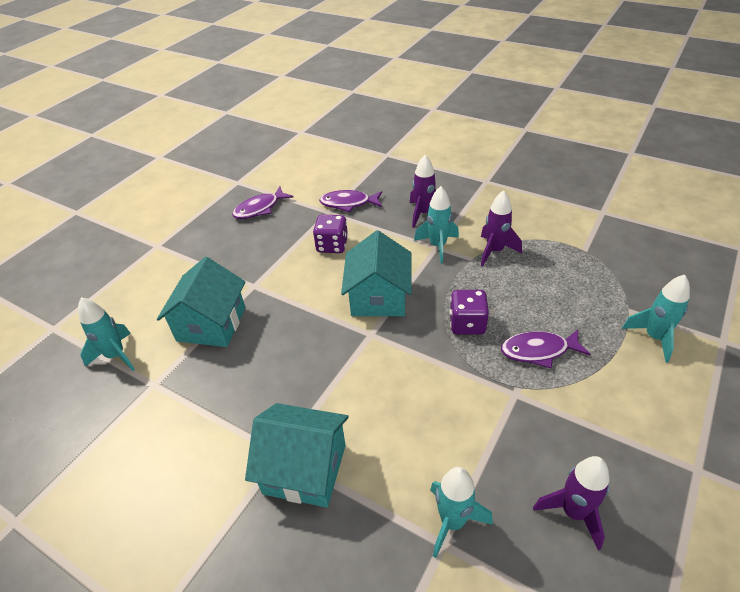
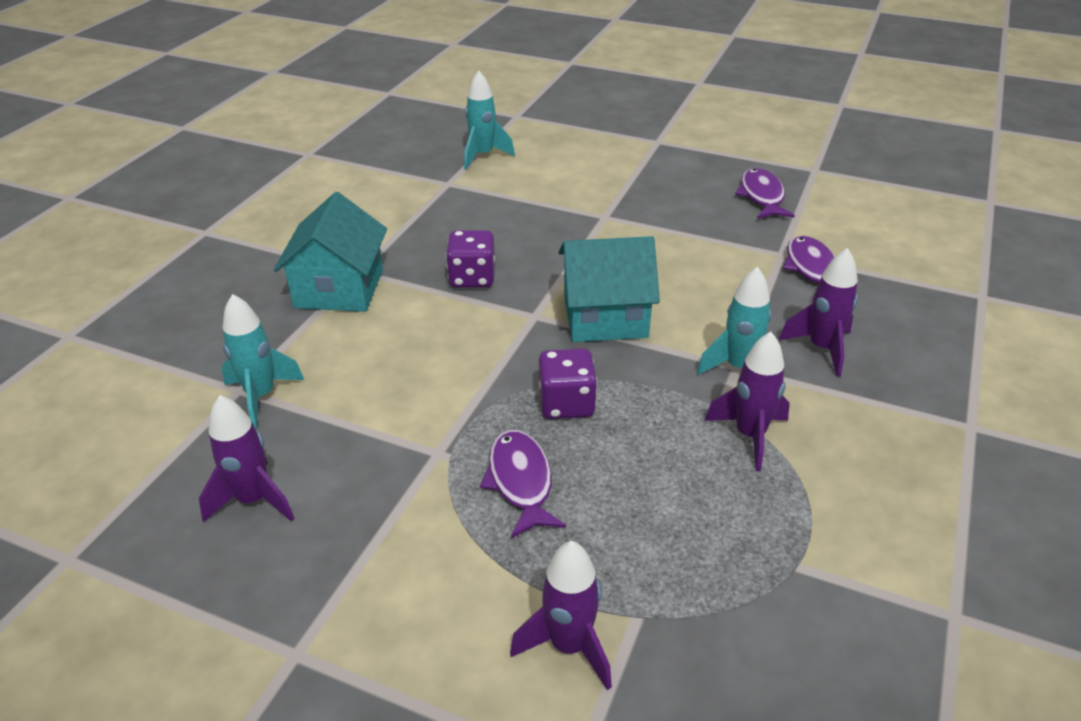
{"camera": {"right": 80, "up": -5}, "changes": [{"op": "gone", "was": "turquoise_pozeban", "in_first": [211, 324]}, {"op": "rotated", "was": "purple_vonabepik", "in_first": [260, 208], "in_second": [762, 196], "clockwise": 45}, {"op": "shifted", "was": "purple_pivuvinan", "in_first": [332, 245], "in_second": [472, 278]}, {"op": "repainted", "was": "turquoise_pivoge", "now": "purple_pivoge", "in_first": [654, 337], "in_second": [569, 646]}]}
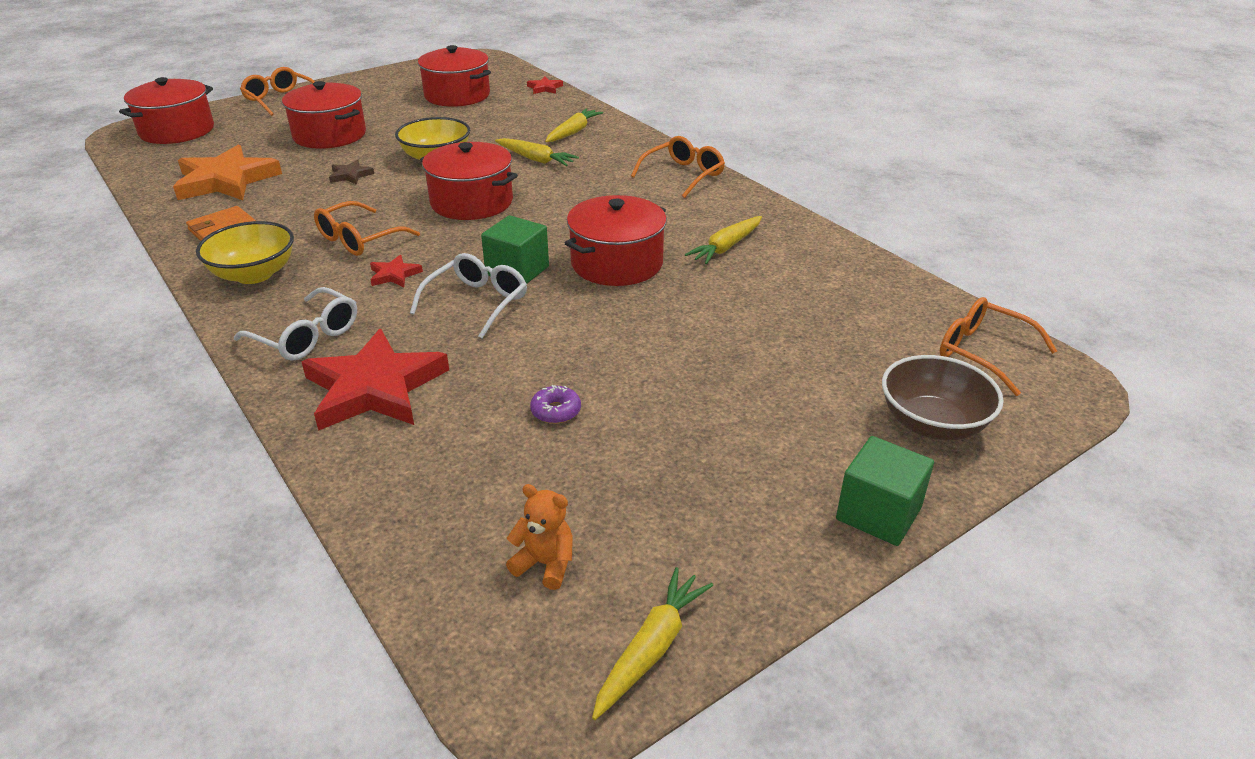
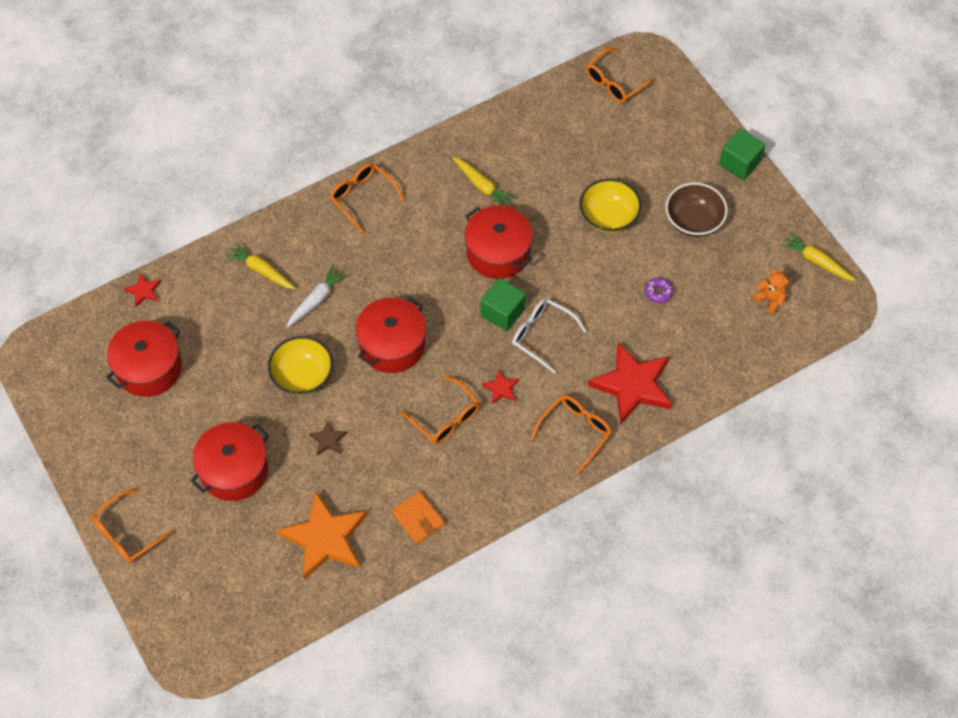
{"camera": {"right": -85, "up": 25}, "changes": [{"op": "gone", "was": "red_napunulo", "in_first": [177, 131]}, {"op": "shifted", "was": "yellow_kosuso", "in_first": [254, 274], "in_second": [608, 217]}, {"op": "repainted", "was": "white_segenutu", "now": "orange_segenutu", "in_first": [307, 336], "in_second": [575, 431]}, {"op": "repainted", "was": "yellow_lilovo", "now": "white_lilovo", "in_first": [536, 159], "in_second": [316, 300]}, {"op": "rotated", "was": "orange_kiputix", "in_first": [545, 564], "in_second": [770, 299], "clockwise": 105}, {"op": "shifted", "was": "brown_kosuso", "in_first": [932, 424], "in_second": [693, 221]}]}
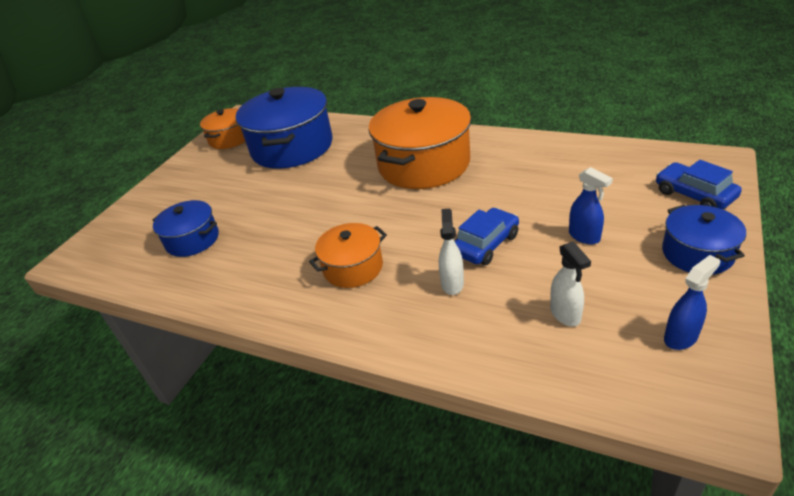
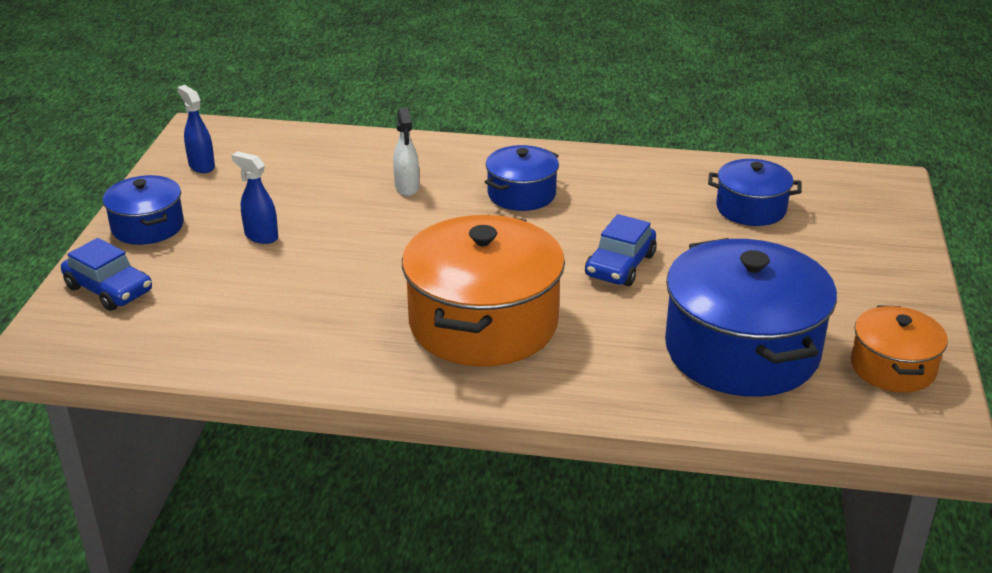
{"camera": {"right": 160, "up": -5}, "changes": [{"op": "repainted", "was": "orange_napunulo", "now": "blue_napunulo", "in_first": [353, 267], "in_second": [521, 194]}, {"op": "shifted", "was": "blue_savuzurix", "in_first": [485, 244], "in_second": [620, 265]}, {"op": "gone", "was": "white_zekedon", "in_first": [565, 314]}, {"op": "rotated", "was": "blue_zekedon", "in_first": [681, 337], "in_second": [201, 166], "clockwise": 105}]}
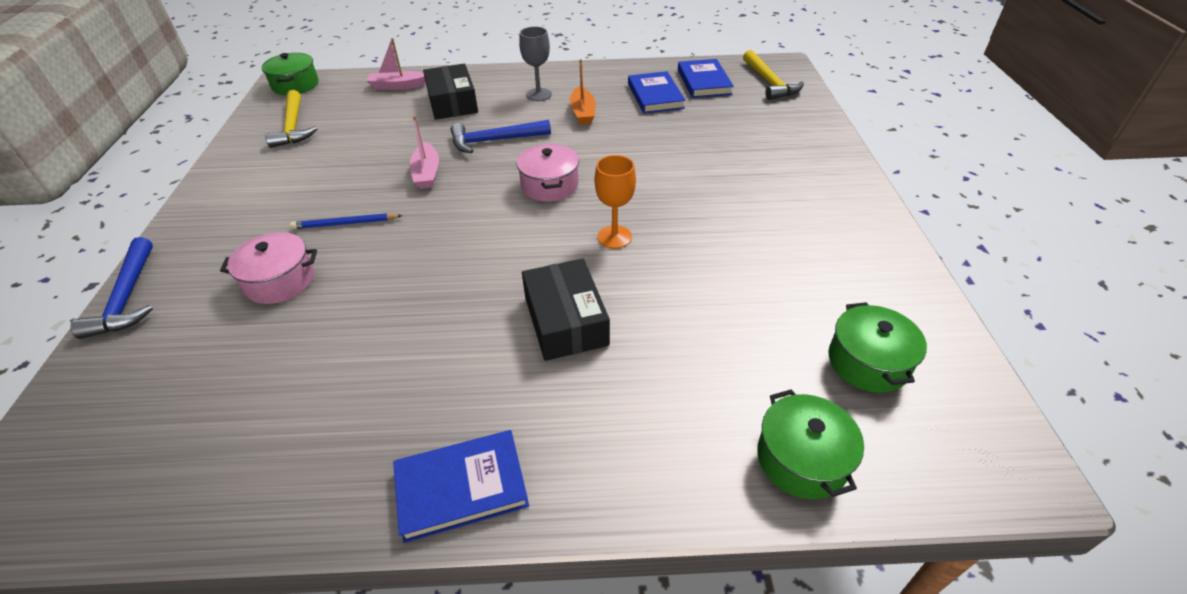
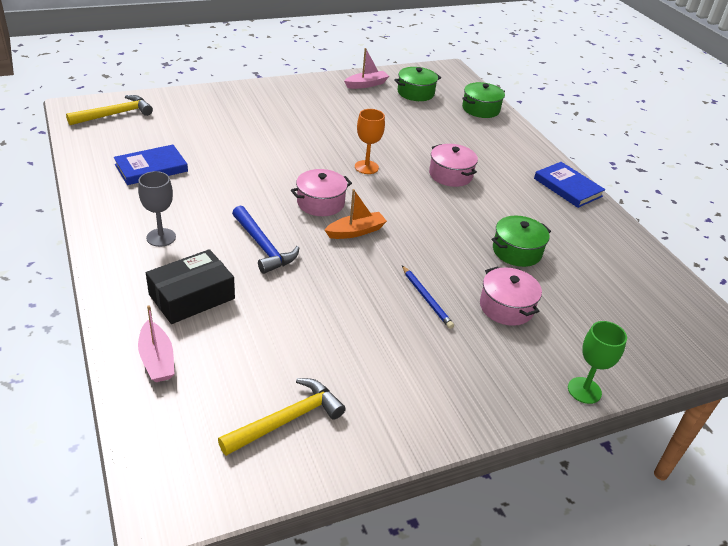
{"camera": {"right": -115, "up": -5}, "changes": [{"op": "swapped", "was": "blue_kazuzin", "now": "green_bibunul", "in_first": [128, 297], "in_second": [584, 390]}, {"op": "shifted", "was": "green_napunulo", "in_first": [295, 85], "in_second": [517, 251]}, {"op": "shifted", "was": "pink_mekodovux", "in_first": [427, 173], "in_second": [366, 84]}, {"op": "swapped", "was": "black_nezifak", "now": "pink_napunulo", "in_first": [566, 320], "in_second": [450, 175]}, {"op": "shifted", "was": "orange_mekodovux", "in_first": [583, 112], "in_second": [356, 231]}, {"op": "gone", "was": "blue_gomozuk", "in_first": [703, 82]}]}
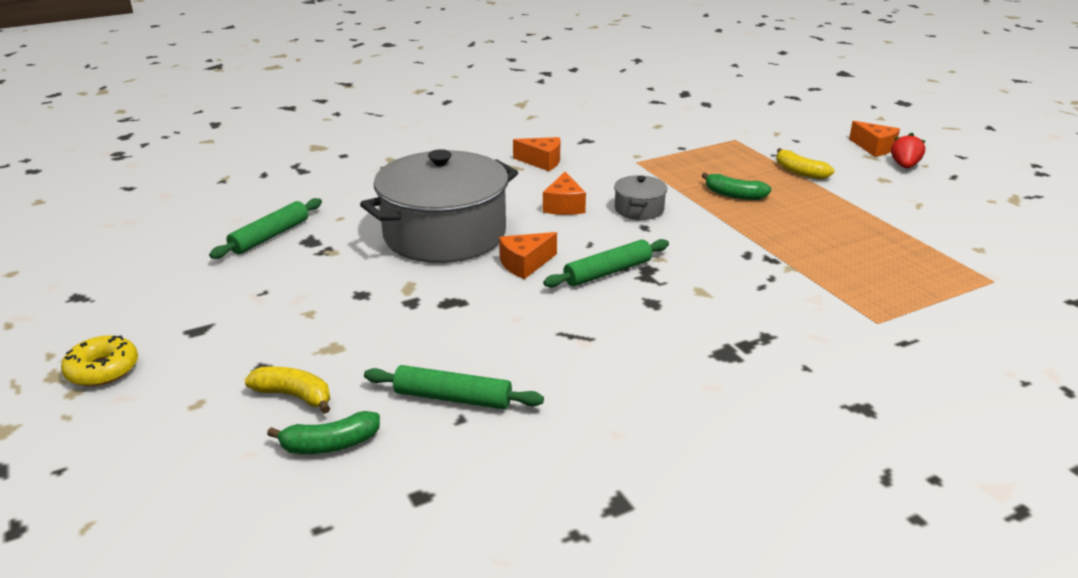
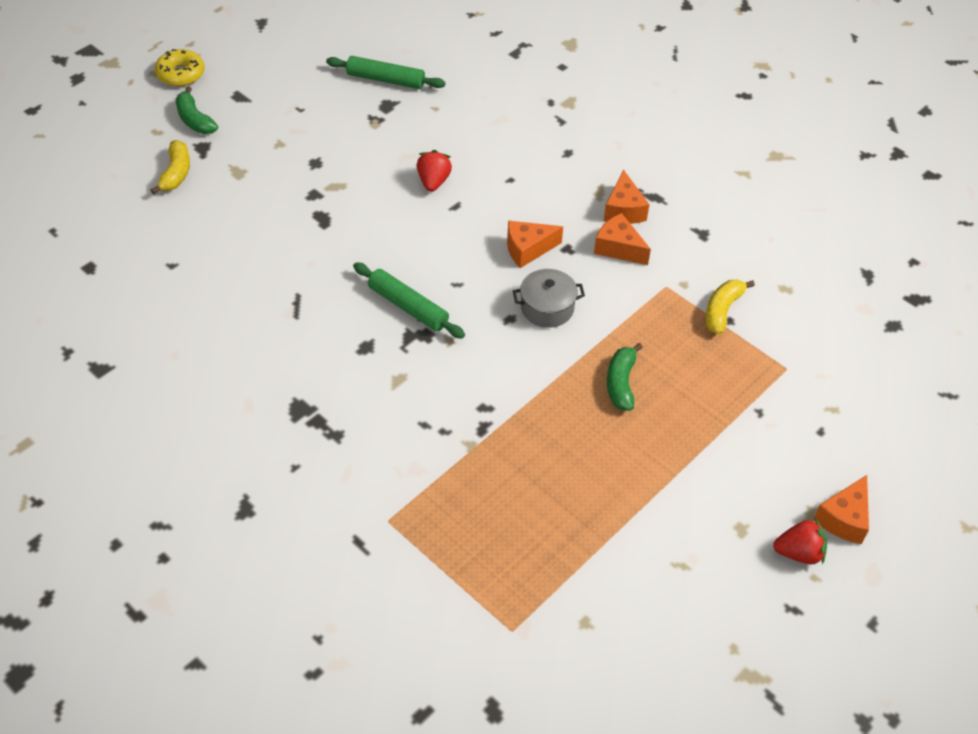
{"camera": {"right": 70, "up": 20}, "changes": [{"op": "shifted", "was": "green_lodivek", "in_first": [330, 445], "in_second": [195, 120]}, {"op": "swapped", "was": "grey_napunulo", "now": "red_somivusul", "in_first": [445, 234], "in_second": [433, 182]}, {"op": "gone", "was": "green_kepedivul", "in_first": [453, 398]}, {"op": "shifted", "was": "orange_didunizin", "in_first": [525, 264], "in_second": [618, 248]}, {"op": "shifted", "was": "yellow_lodivek", "in_first": [799, 172], "in_second": [722, 310]}]}
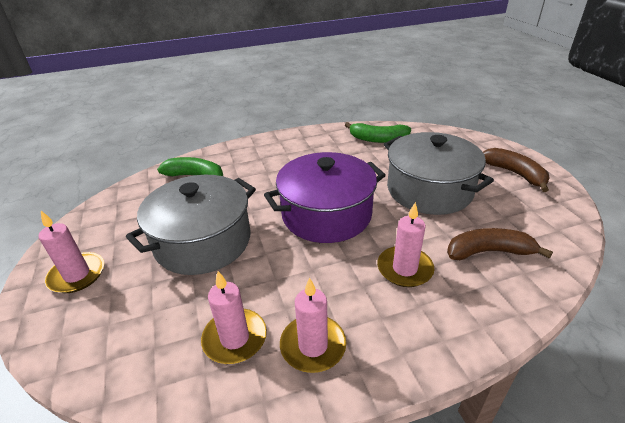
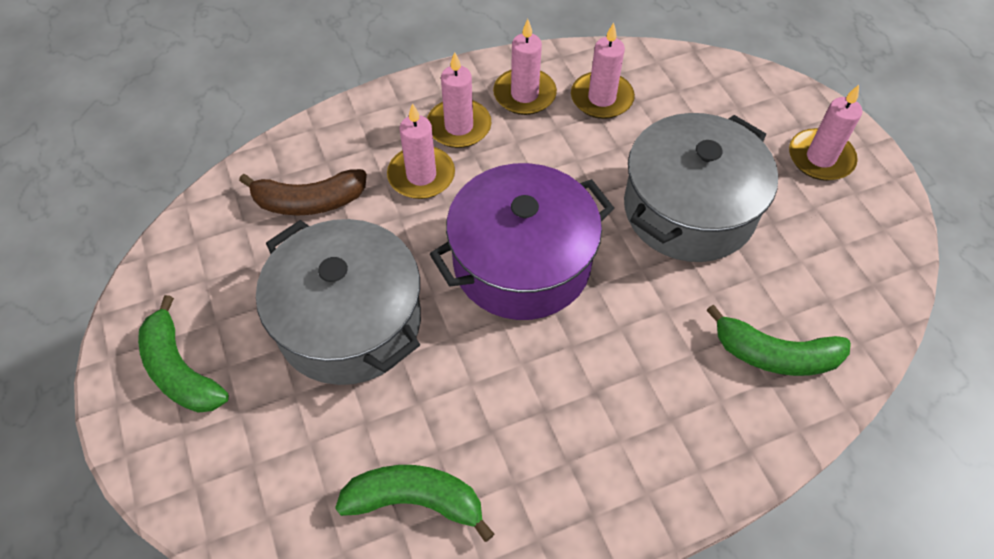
{"camera": {"right": 175, "up": 20}, "changes": [{"op": "repainted", "was": "brown_lodivek", "now": "green_lodivek", "in_first": [514, 173], "in_second": [180, 370]}, {"op": "new", "now": "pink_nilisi", "in_second": [459, 126]}]}
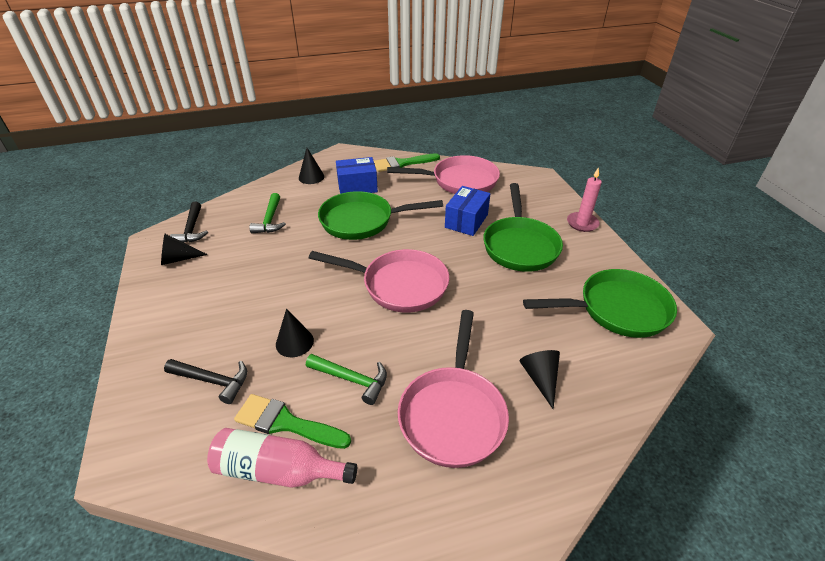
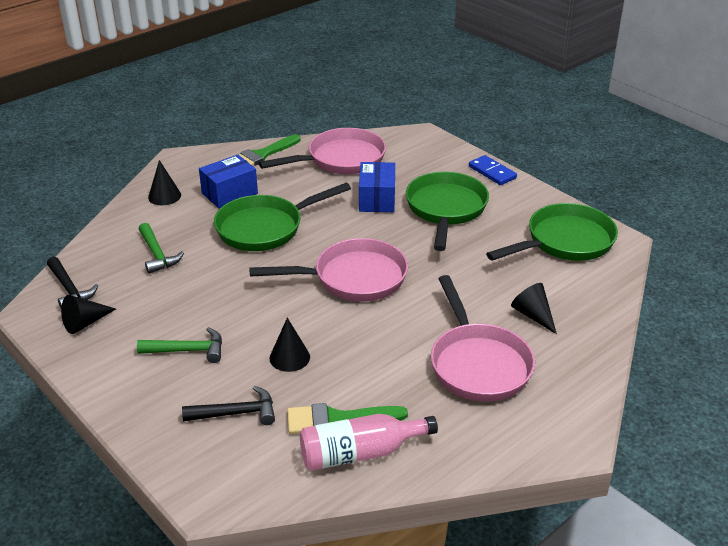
{"camera": {"right": -25, "up": -5}, "changes": [{"op": "shifted", "was": "green_kazuzin", "in_first": [352, 379], "in_second": [188, 350]}, {"op": "rotated", "was": "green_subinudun", "in_first": [520, 245], "in_second": [446, 209], "clockwise": -150}, {"op": "swapped", "was": "pink_nilisi", "now": "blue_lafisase", "in_first": [582, 223], "in_second": [492, 172]}]}
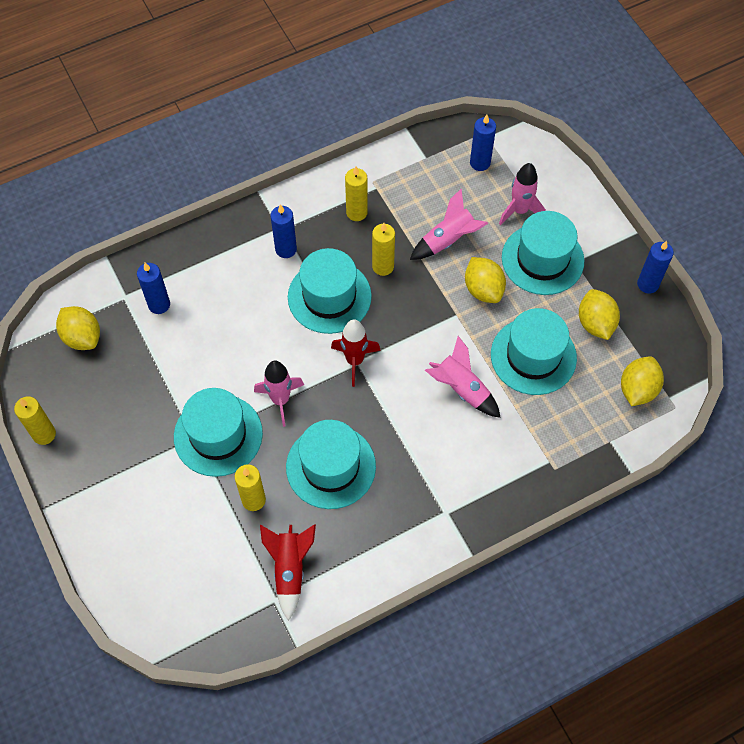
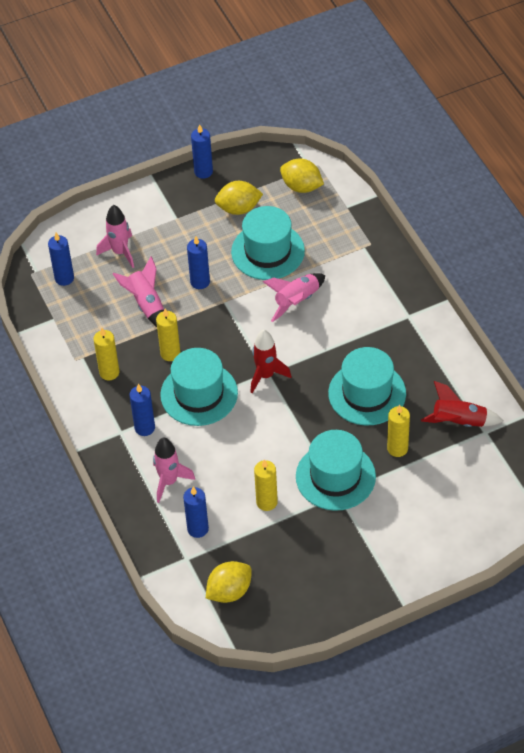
{"camera": {"right": -85, "up": -10}, "changes": [{"op": "shifted", "was": "yellow_nilisi", "in_first": [44, 434], "in_second": [266, 502]}, {"op": "shifted", "was": "pink_pivoge", "in_first": [280, 400], "in_second": [169, 481]}, {"op": "swapped", "was": "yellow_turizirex", "now": "blue_nilisi", "in_first": [483, 289], "in_second": [200, 282]}, {"op": "gone", "was": "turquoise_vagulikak", "in_first": [542, 259]}]}
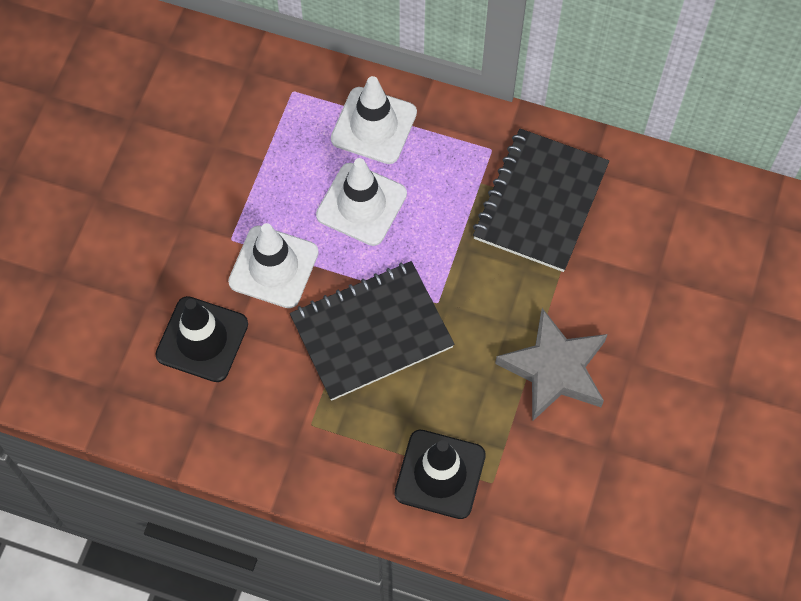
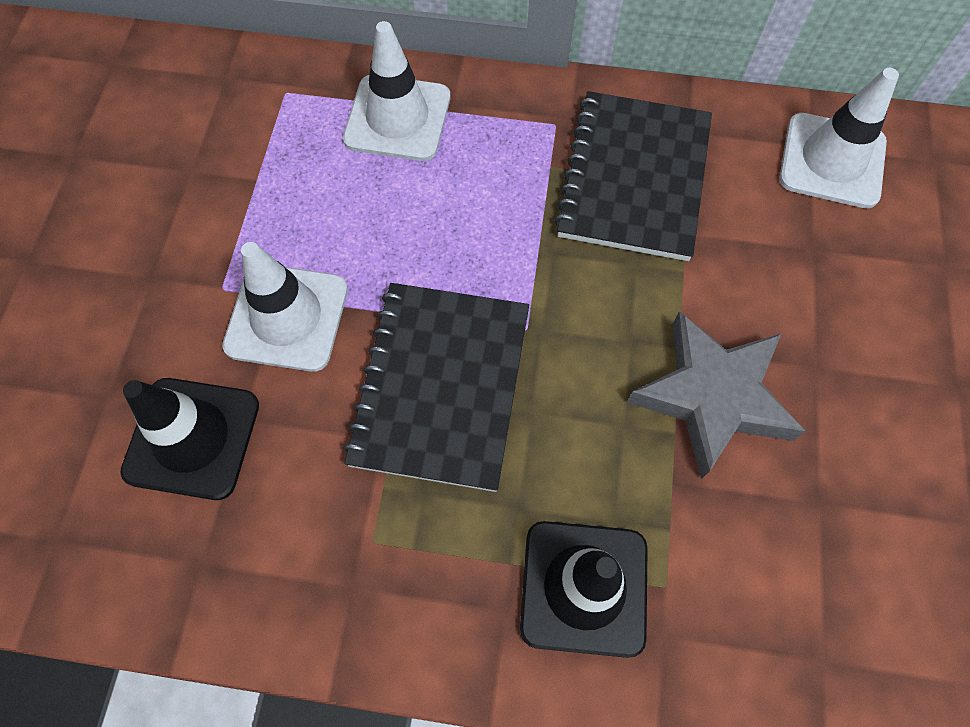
{"camera": {"right": -10, "up": 0}, "changes": [{"op": "rotated", "was": "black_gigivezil", "in_first": [371, 332], "in_second": [440, 386], "clockwise": -45}, {"op": "shifted", "was": "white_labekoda", "in_first": [361, 204], "in_second": [832, 161]}]}
